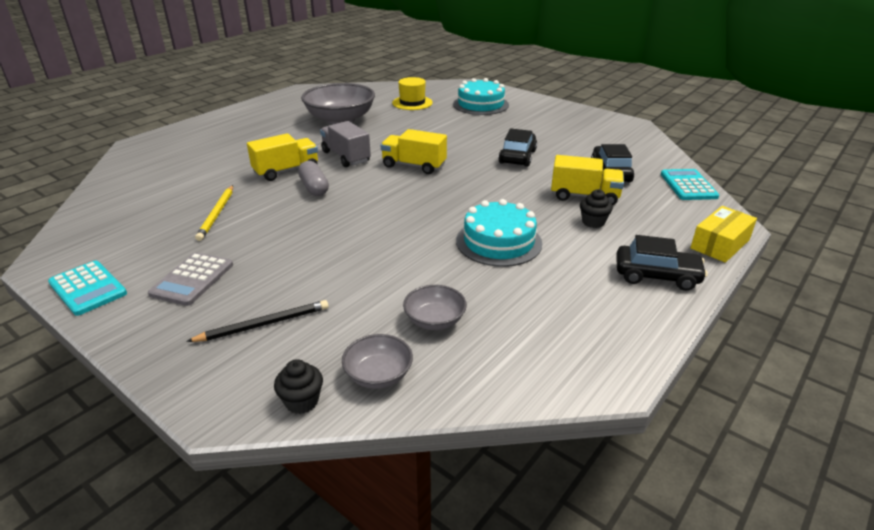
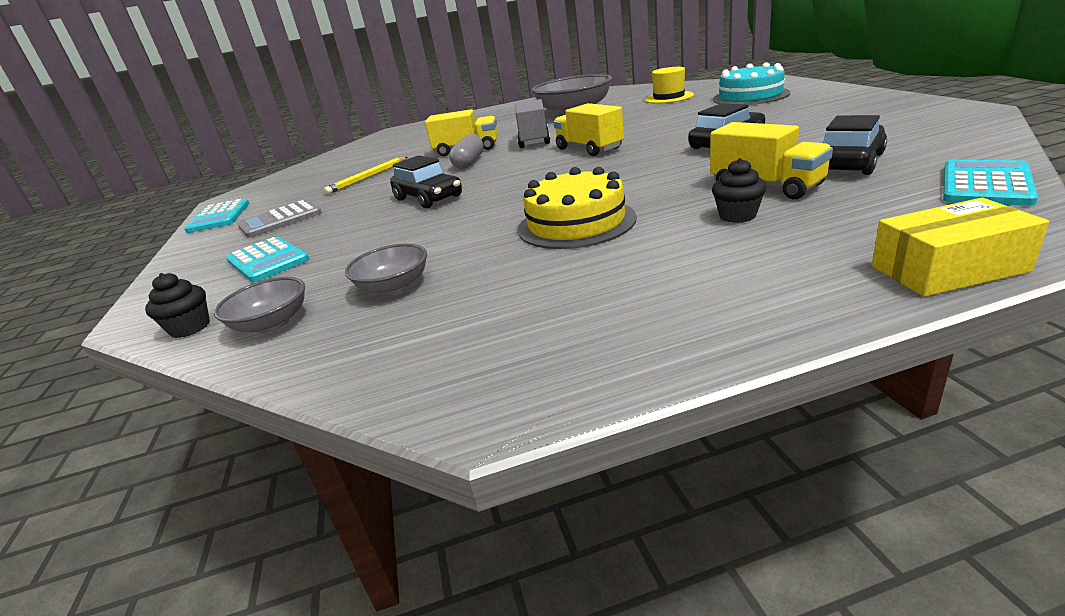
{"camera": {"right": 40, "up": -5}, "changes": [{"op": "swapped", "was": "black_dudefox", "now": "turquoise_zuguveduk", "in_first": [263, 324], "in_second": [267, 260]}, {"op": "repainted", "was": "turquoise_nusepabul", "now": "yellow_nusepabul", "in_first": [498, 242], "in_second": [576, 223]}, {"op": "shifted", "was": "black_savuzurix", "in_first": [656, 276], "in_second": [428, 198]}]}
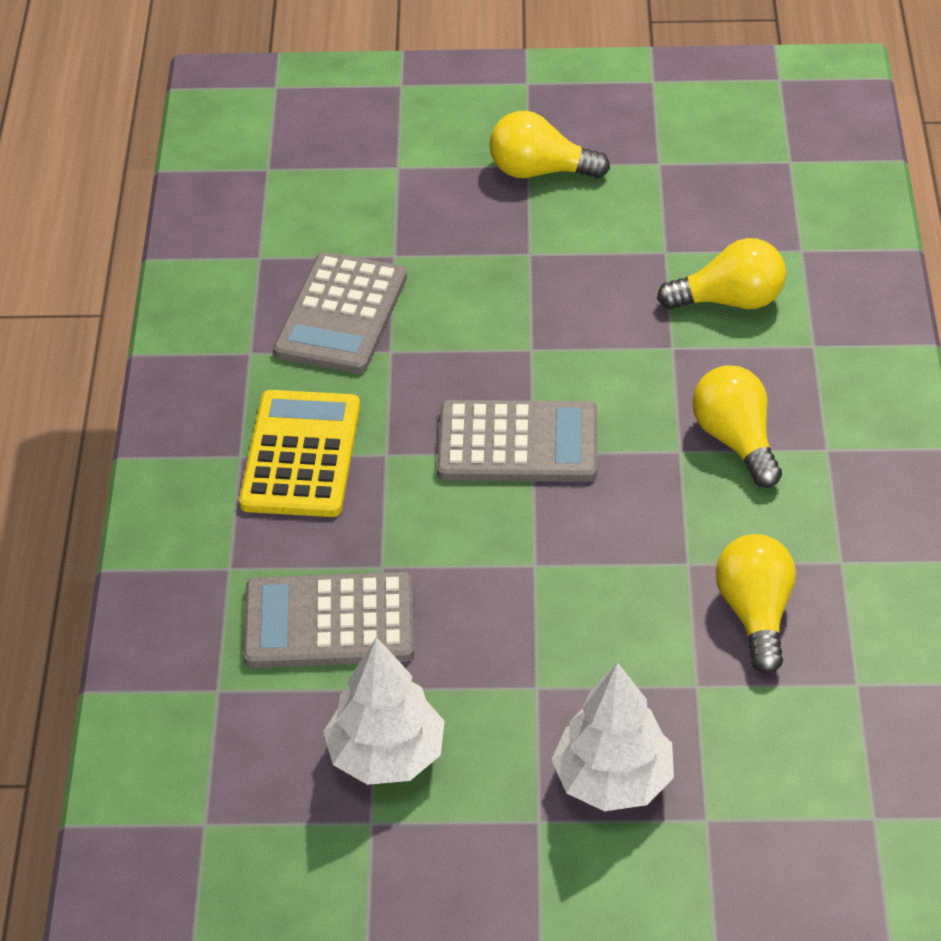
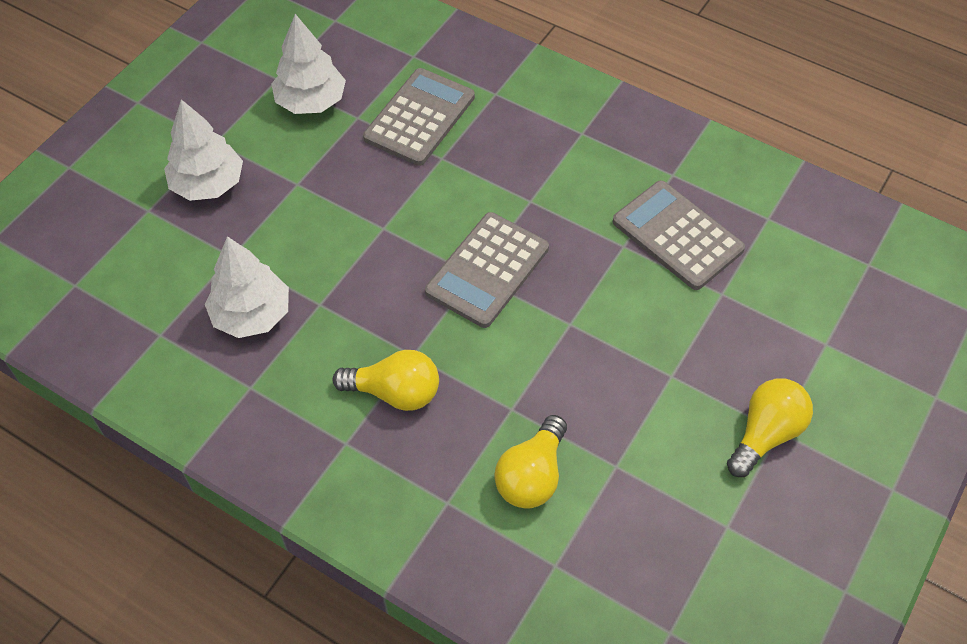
{"camera": {"right": 120, "up": 10}, "changes": [{"op": "gone", "was": "yellow_zuguveduk", "in_first": [301, 455]}, {"op": "swapped", "was": "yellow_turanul", "now": "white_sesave", "in_first": [755, 614], "in_second": [251, 314]}]}
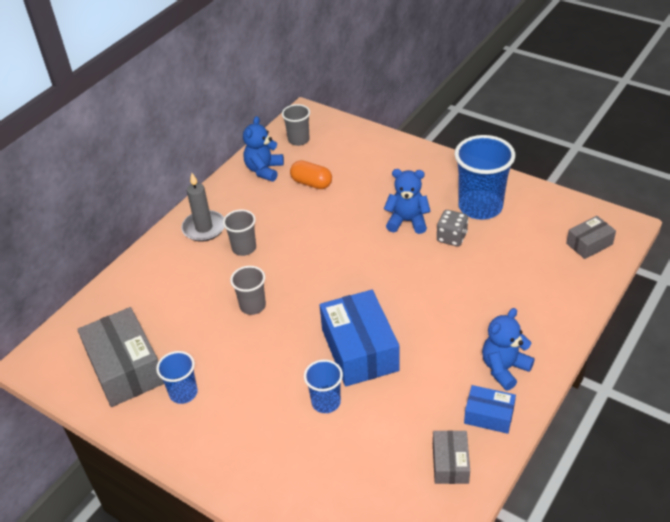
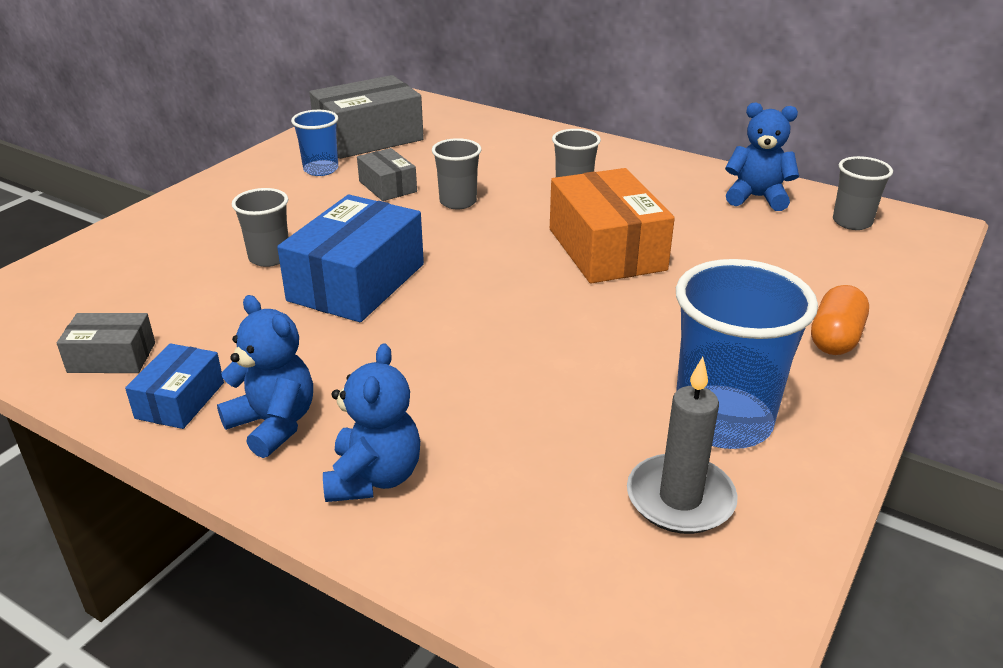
{"camera": {"right": 85, "up": -10}, "changes": [{"op": "shifted", "was": "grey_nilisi", "in_first": [204, 228], "in_second": [680, 498]}, {"op": "shifted", "was": "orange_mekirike", "in_first": [311, 183], "in_second": [835, 338]}, {"op": "repainted", "was": "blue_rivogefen", "now": "grey_rivogefen", "in_first": [326, 402], "in_second": [269, 258]}, {"op": "rotated", "was": "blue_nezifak", "in_first": [360, 350], "in_second": [357, 282], "clockwise": -45}, {"op": "shifted", "was": "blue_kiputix", "in_first": [407, 221], "in_second": [374, 477]}, {"op": "gone", "was": "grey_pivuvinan", "in_first": [451, 237]}, {"op": "shifted", "was": "grey_nezifak", "in_first": [589, 244], "in_second": [387, 186]}, {"op": "new", "now": "orange_nezifak", "in_second": [606, 249]}]}
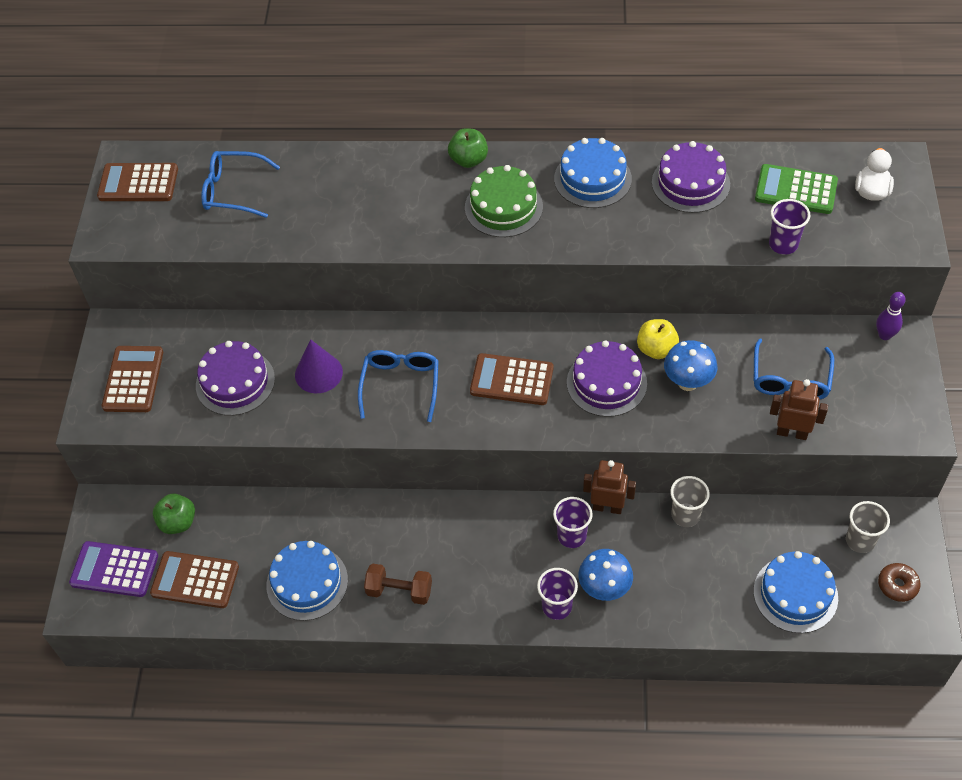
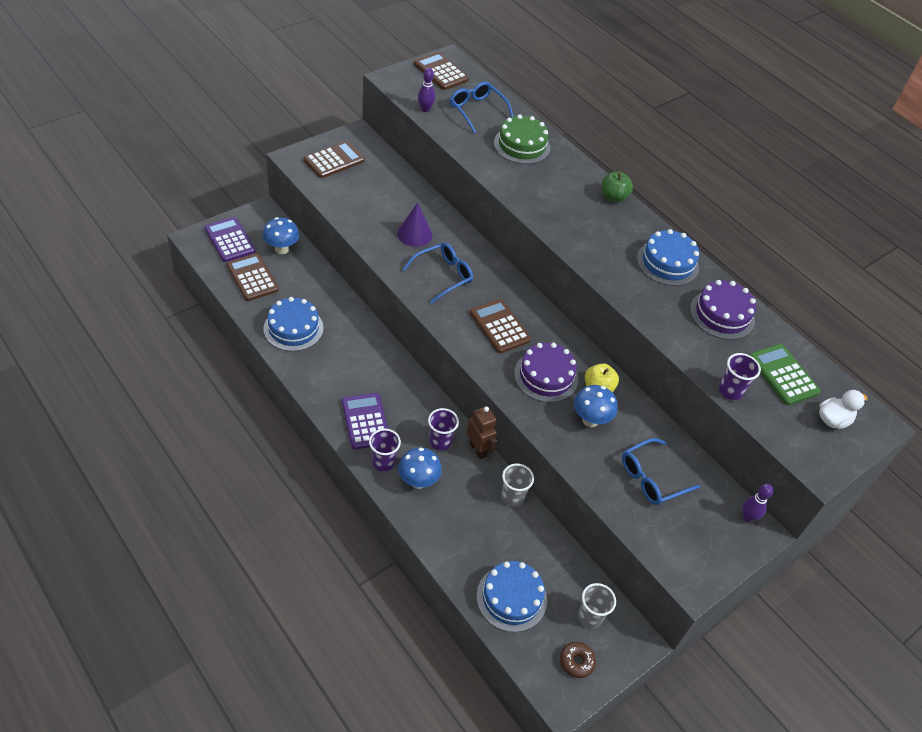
{"camera": {"right": 40, "up": -5}, "changes": [{"op": "swapped", "was": "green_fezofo", "now": "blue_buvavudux", "in_first": [178, 522], "in_second": [281, 249]}, {"op": "gone", "was": "purple_nusepabul", "in_first": [235, 382]}, {"op": "gone", "was": "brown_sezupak", "in_first": [399, 591]}, {"op": "shifted", "was": "green_nusepabul", "in_first": [503, 207], "in_second": [522, 145]}, {"op": "gone", "was": "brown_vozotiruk", "in_first": [792, 432]}, {"op": "new", "now": "purple_zuguveduk", "in_second": [365, 421]}, {"op": "new", "now": "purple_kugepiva", "in_second": [425, 109]}]}
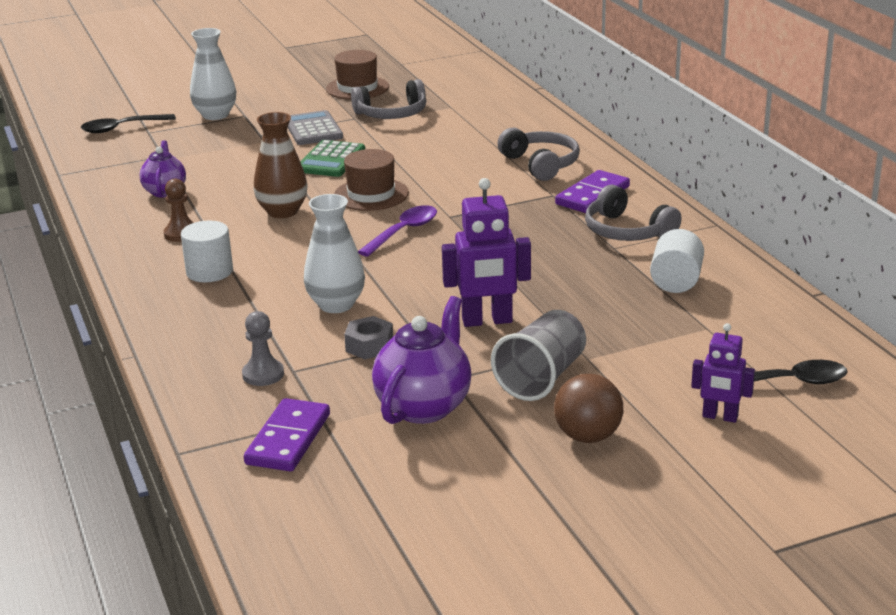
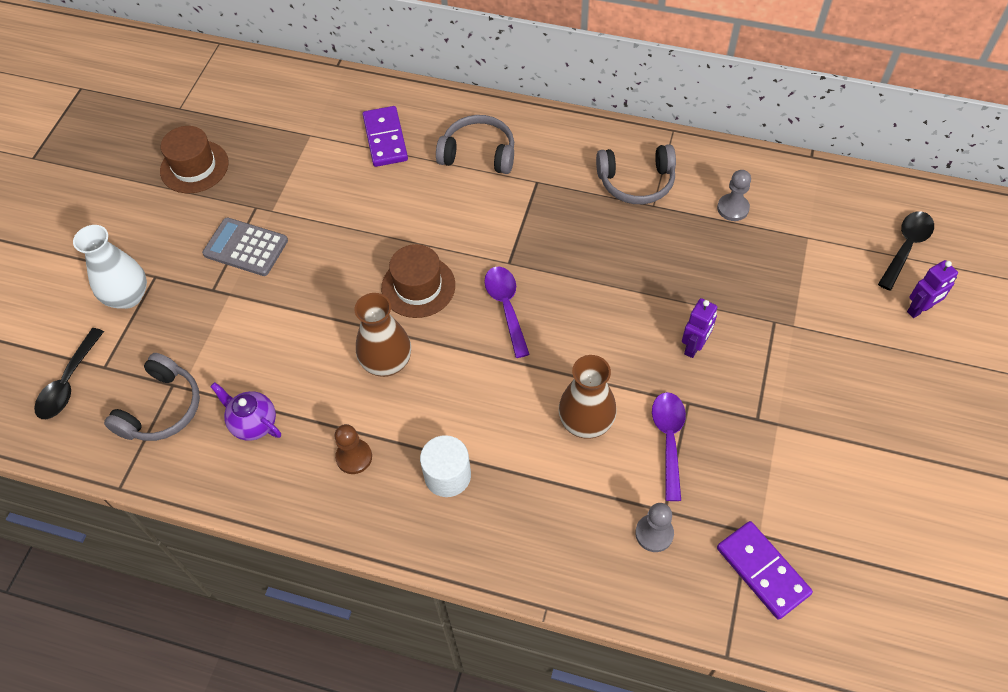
{"camera": {"right": -50, "up": 30}, "changes": [{"op": "gone", "was": "green_zuguveduk", "in_first": [330, 160]}, {"op": "repainted", "was": "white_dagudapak", "now": "brown_dagudapak", "in_first": [336, 305], "in_second": [586, 422]}, {"op": "swapped", "was": "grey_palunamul", "now": "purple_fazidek", "in_first": [369, 346], "in_second": [669, 439]}, {"op": "shifted", "was": "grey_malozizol", "in_first": [392, 114], "in_second": [161, 408]}, {"op": "gone", "was": "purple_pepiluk", "in_first": [424, 406]}, {"op": "scaled", "was": "purple_vozotiruk", "in_first": [487, 321], "in_second": [694, 347], "ratio": 0.61}, {"op": "gone", "was": "grey_rivogefen", "in_first": [542, 378]}, {"op": "gone", "was": "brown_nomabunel", "in_first": [588, 436]}, {"op": "shifted", "was": "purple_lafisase", "in_first": [592, 195], "in_second": [385, 139]}, {"op": "swapped", "was": "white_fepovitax", "now": "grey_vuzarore", "in_first": [676, 282], "in_second": [733, 208]}]}
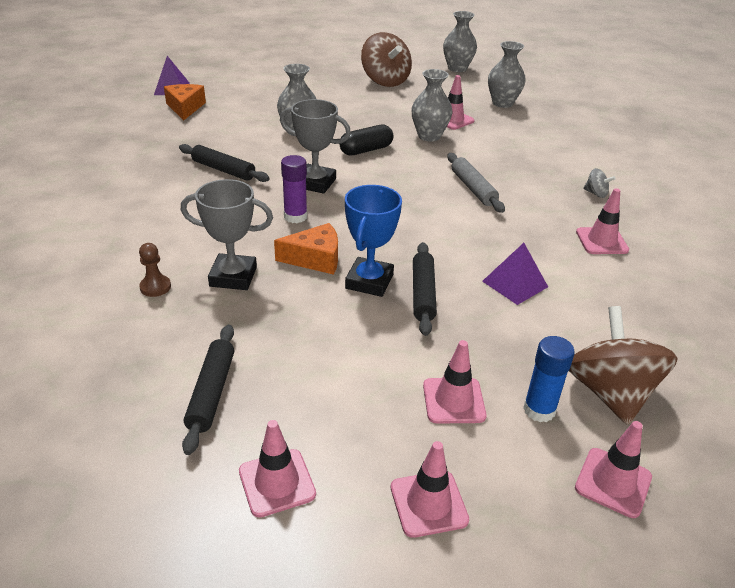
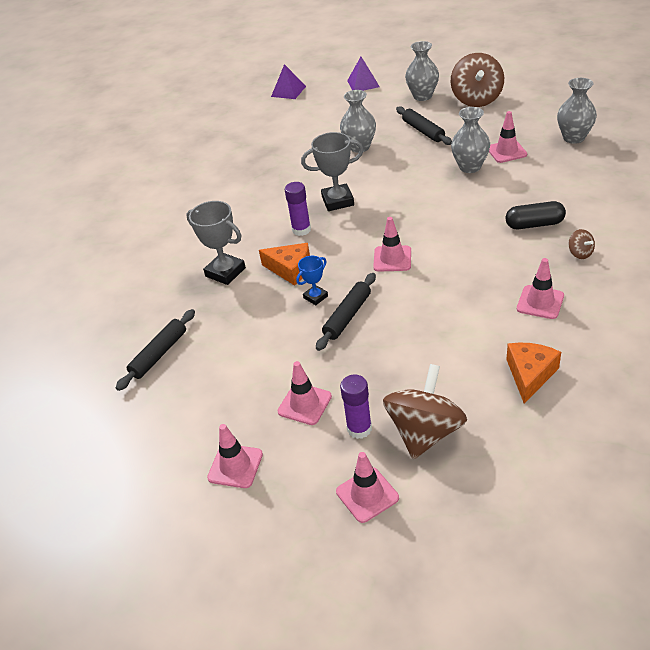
{"camera": {"right": 35, "up": 5}, "changes": [{"op": "gone", "was": "brown_vuzarore", "in_first": [155, 287]}, {"op": "shifted", "was": "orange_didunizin", "in_first": [185, 108], "in_second": [530, 375]}, {"op": "shifted", "was": "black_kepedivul", "in_first": [223, 170], "in_second": [423, 131]}, {"op": "shifted", "was": "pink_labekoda", "in_first": [277, 483], "in_second": [392, 259]}, {"op": "rotated", "was": "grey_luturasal", "in_first": [315, 183], "in_second": [338, 201], "clockwise": -60}, {"op": "shifted", "was": "black_mekirike", "in_first": [366, 150], "in_second": [534, 224]}, {"op": "scaled", "was": "blue_luturasal", "in_first": [369, 281], "in_second": [315, 297], "ratio": 0.57}, {"op": "shifted", "was": "grey_dagudapak", "in_first": [457, 68], "in_second": [422, 96]}, {"op": "gone", "was": "grey_kepedivul", "in_first": [473, 188]}, {"op": "shifted", "was": "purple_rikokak", "in_first": [515, 284], "in_second": [363, 83]}, {"op": "repainted", "was": "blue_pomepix", "now": "purple_pomepix", "in_first": [539, 410], "in_second": [359, 428]}, {"op": "repainted", "was": "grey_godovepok", "now": "brown_godovepok", "in_first": [596, 193], "in_second": [580, 253]}]}
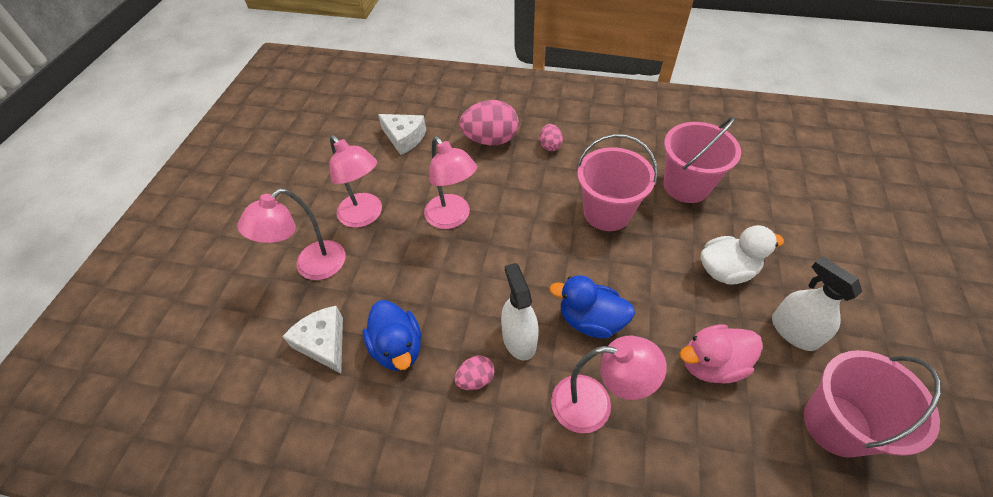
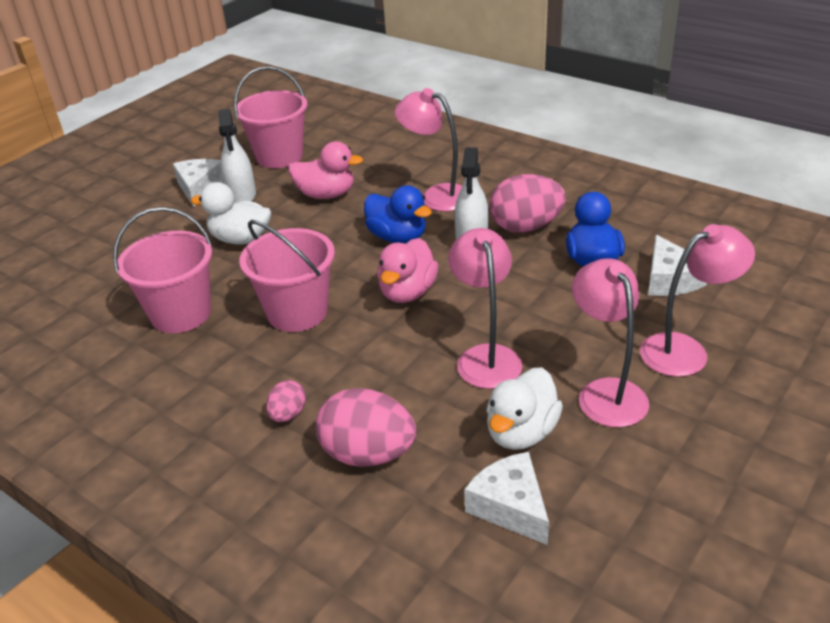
{"camera": {"right": -155, "up": -15}, "changes": [{"op": "scaled", "was": "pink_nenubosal", "in_first": [475, 379], "in_second": [525, 227], "ratio": 1.95}, {"op": "new", "now": "white_didunizin", "in_second": [200, 188]}, {"op": "new", "now": "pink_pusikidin", "in_second": [407, 292]}, {"op": "new", "now": "white_pusikidin", "in_second": [521, 432]}]}
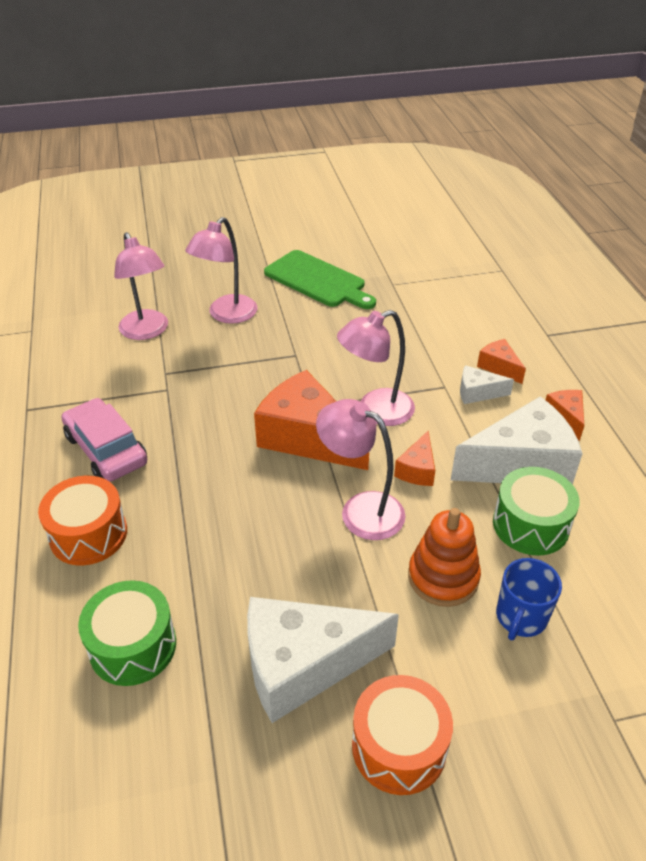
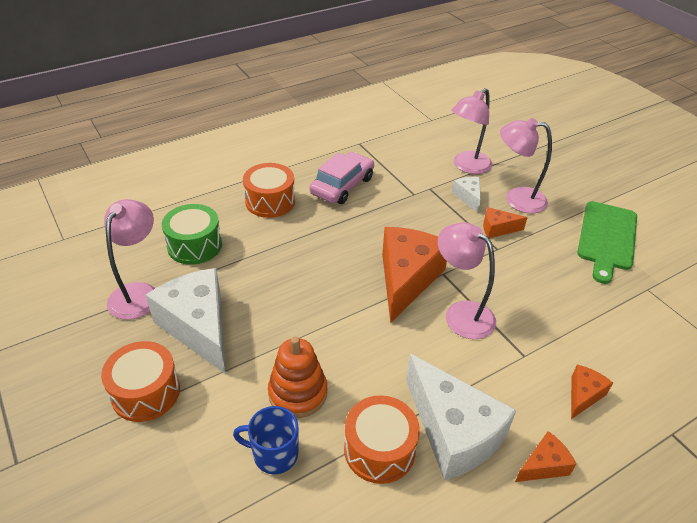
{"camera": {"right": 70, "up": 0}, "changes": [{"op": "shifted", "was": "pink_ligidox", "in_first": [361, 509], "in_second": [138, 293]}, {"op": "shifted", "was": "orange_didunizin", "in_first": [417, 470], "in_second": [497, 229]}, {"op": "shifted", "was": "white_didunizin", "in_first": [477, 393], "in_second": [468, 197]}, {"op": "repainted", "was": "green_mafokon", "now": "orange_mafokon", "in_first": [530, 525], "in_second": [379, 450]}]}
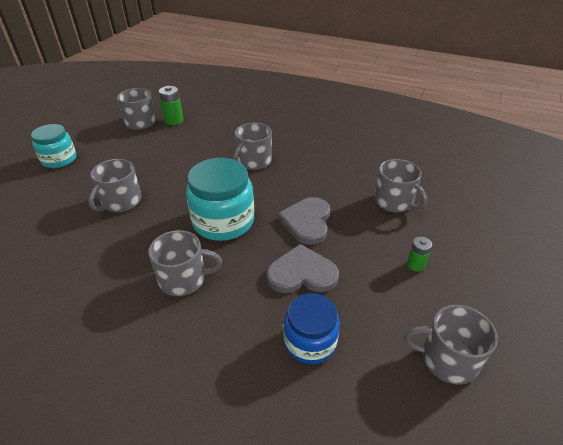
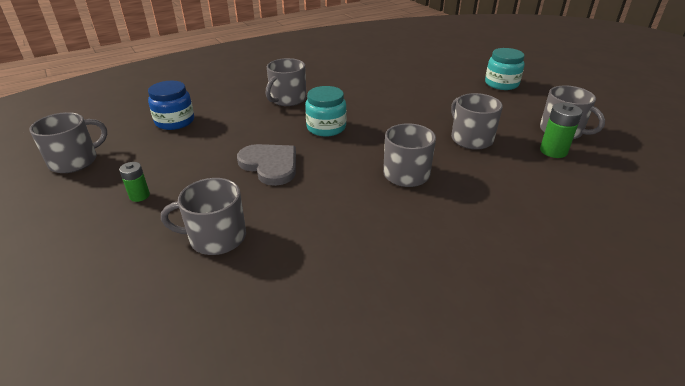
{"camera": {"right": 125, "up": -5}, "changes": [{"op": "shifted", "was": "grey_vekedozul", "in_first": [121, 201], "in_second": [471, 138]}, {"op": "scaled", "was": "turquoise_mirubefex", "in_first": [223, 221], "in_second": [326, 127], "ratio": 0.65}, {"op": "gone", "was": "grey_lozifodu", "in_first": [302, 273]}]}
